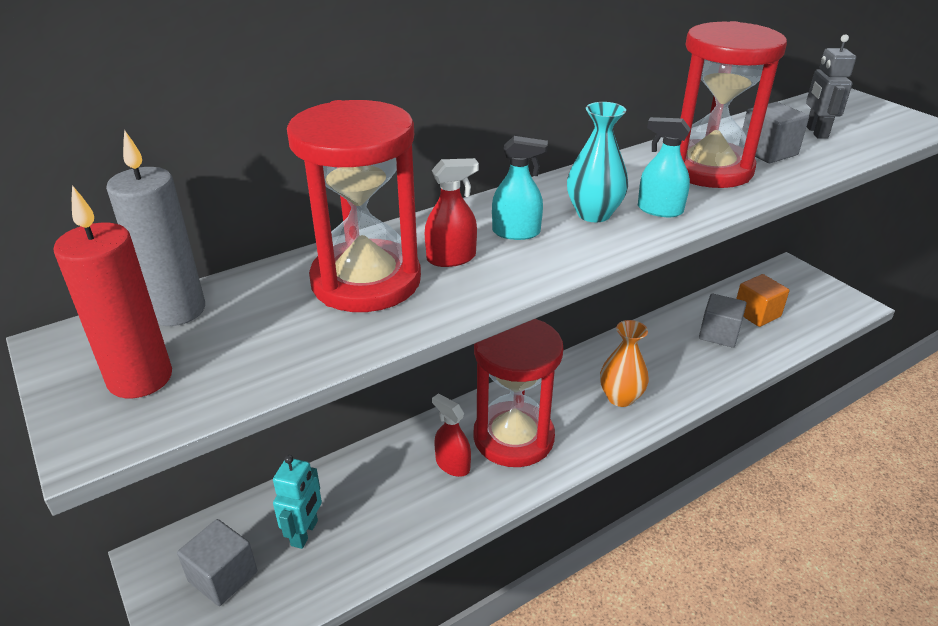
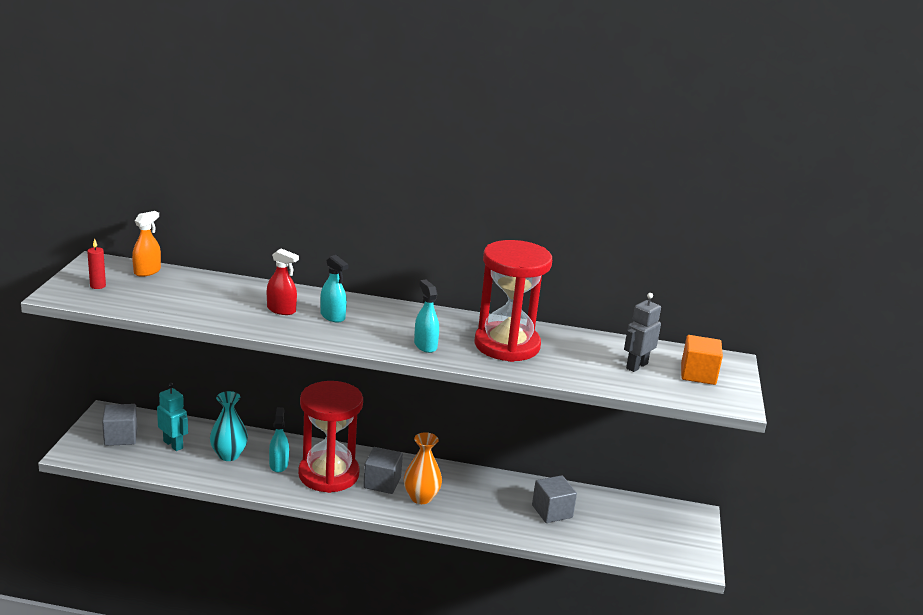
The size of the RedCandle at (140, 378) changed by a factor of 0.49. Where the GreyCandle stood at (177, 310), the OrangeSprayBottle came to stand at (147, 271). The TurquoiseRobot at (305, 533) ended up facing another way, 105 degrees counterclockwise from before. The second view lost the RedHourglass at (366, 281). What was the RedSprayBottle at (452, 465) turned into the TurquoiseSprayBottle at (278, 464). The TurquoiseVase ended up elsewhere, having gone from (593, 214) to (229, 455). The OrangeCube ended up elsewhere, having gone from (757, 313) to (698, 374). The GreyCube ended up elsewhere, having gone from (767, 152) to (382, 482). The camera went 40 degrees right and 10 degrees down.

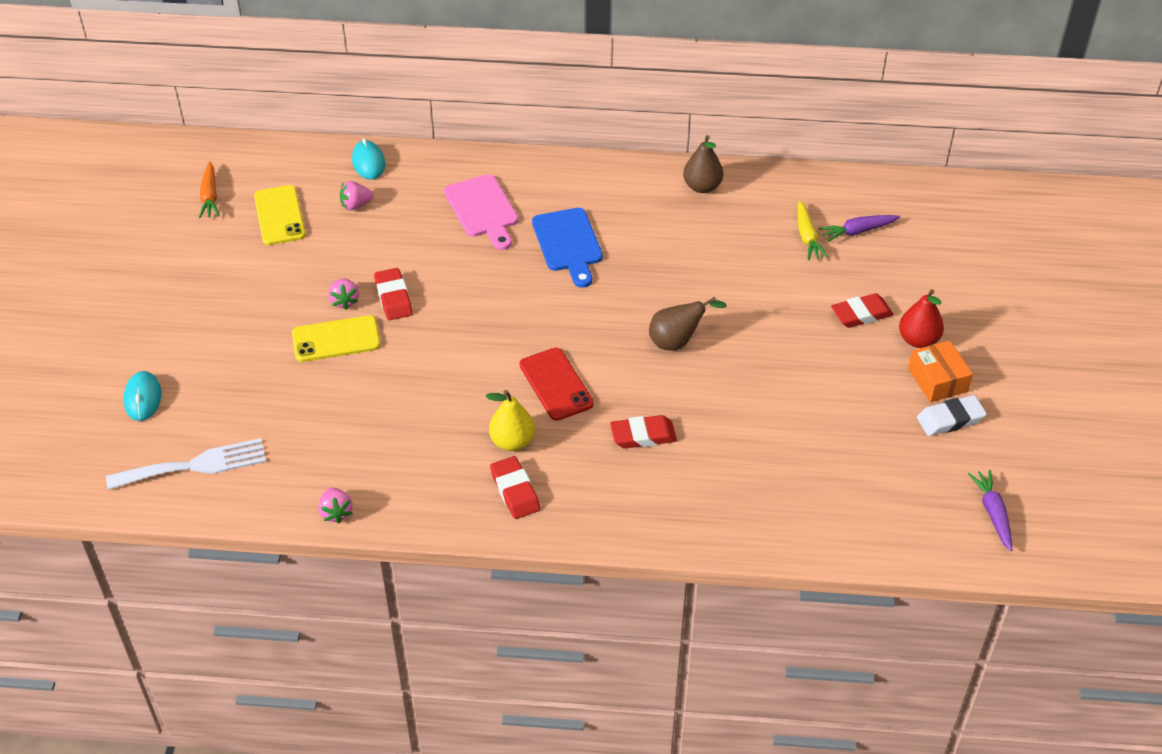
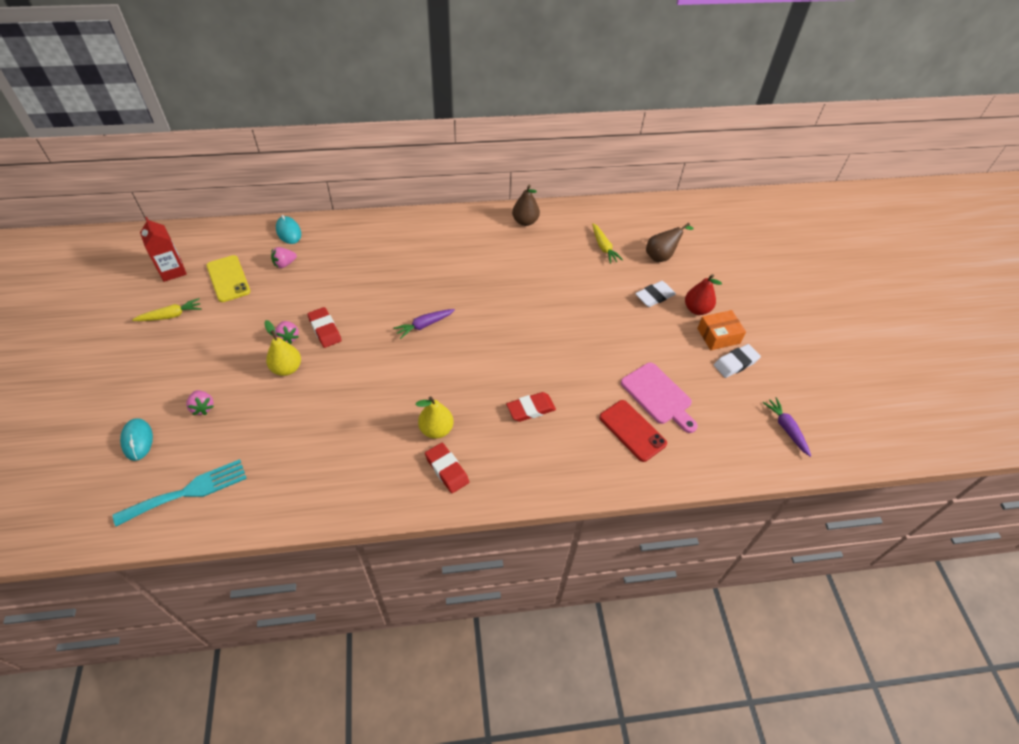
What was the WhiteFork at (195, 465) turned into the TurquoiseFork at (188, 492). Where the OrangeCarrot stood at (210, 196), the RedCarton came to stand at (172, 271). Where the YellowPhone stood at (336, 339), the YellowPear came to stand at (287, 368). The PinkStrawberry ended up elsewhere, having gone from (336, 512) to (203, 407). The PinkCuttingBoard ended up elsewhere, having gone from (482, 210) to (658, 396). The RedPhone ended up elsewhere, having gone from (556, 384) to (632, 430). The second view lost the BlueCuttingBoard at (568, 244). The BrownPear ended up elsewhere, having gone from (677, 341) to (661, 256). The PurpleCarrot ended up elsewhere, having gone from (857, 231) to (424, 325). What was the RedEraser at (861, 314) turned into the WhiteEraser at (654, 296). The OrangeBox at (937, 380) ended up facing another way, 75 degrees counterclockwise from before. The second view gained the YellowCarrot at (171, 315). The camera went 15 degrees left and 5 degrees up.

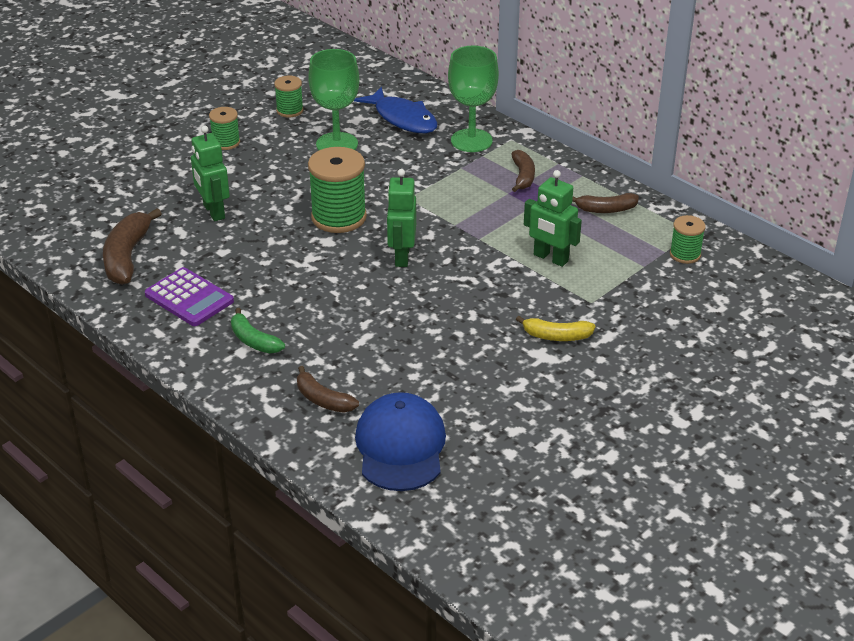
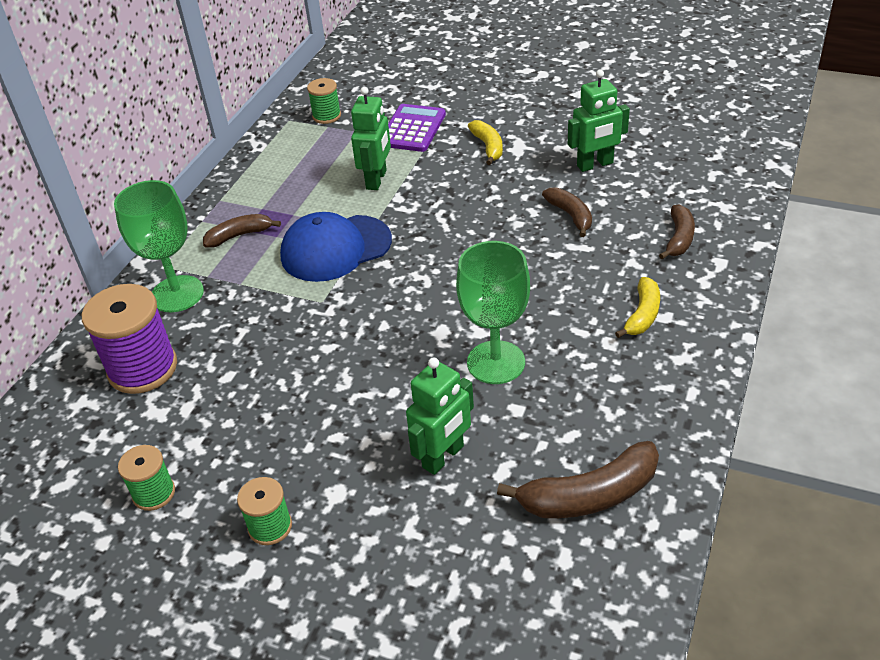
The PurpleCalculator ended up elsewhere, having gone from (189, 298) to (412, 129). What was the GreenBanana at (254, 340) turned into the YellowBanana at (642, 315). The GreenGoblet ended up elsewhere, having gone from (337, 144) to (496, 362). The second view lost the GreenSpool at (339, 217). Where the BlueFish stood at (402, 119), the PurpleSpool came to stand at (142, 368). The BlueCap ended up elsewhere, having gone from (400, 446) to (335, 248). The GreenRobot ended up elsewhere, having gone from (401, 256) to (595, 165). The BrownBanana ended up elsewhere, having gone from (606, 209) to (570, 215). The camera went 110 degrees left and 5 degrees up.

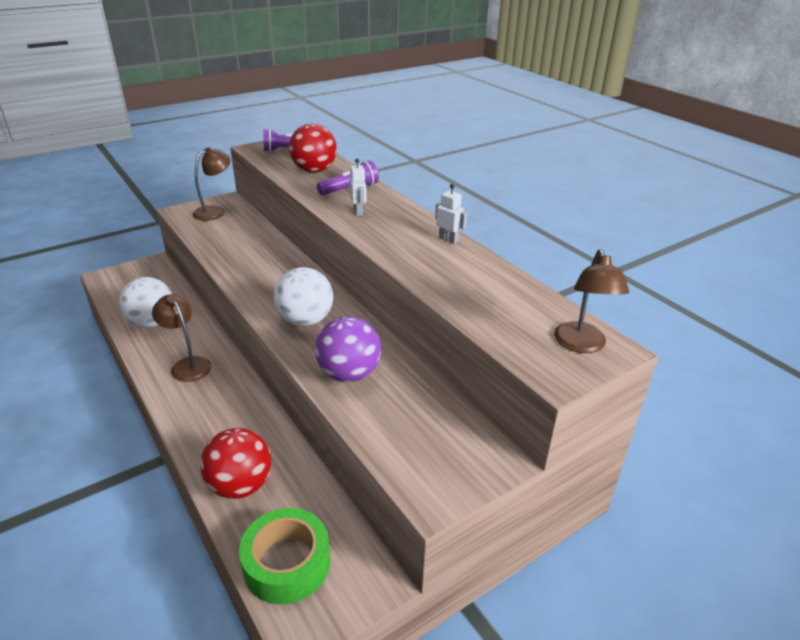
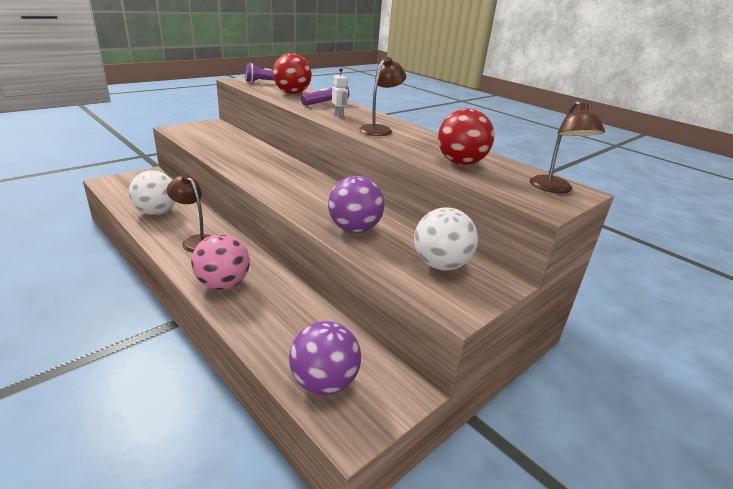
The BrownLamp ended up elsewhere, having gone from (215, 211) to (380, 129). The RedBall ended up elsewhere, having gone from (240, 485) to (460, 163). Where the GreenTape stood at (287, 563), the PurpleBall came to stand at (324, 382). The WhiteBall ended up elsewhere, having gone from (305, 320) to (440, 265). The second view lost the WhiteRobot at (448, 239). The second view gained the PinkBall at (223, 284). The camera went 10 degrees left and 5 degrees down.

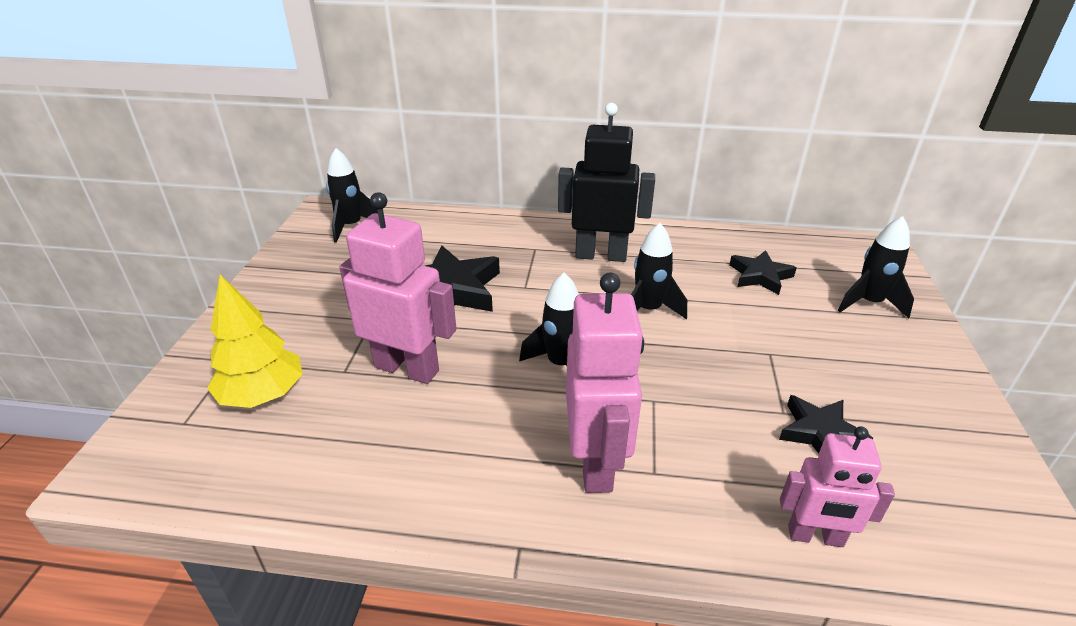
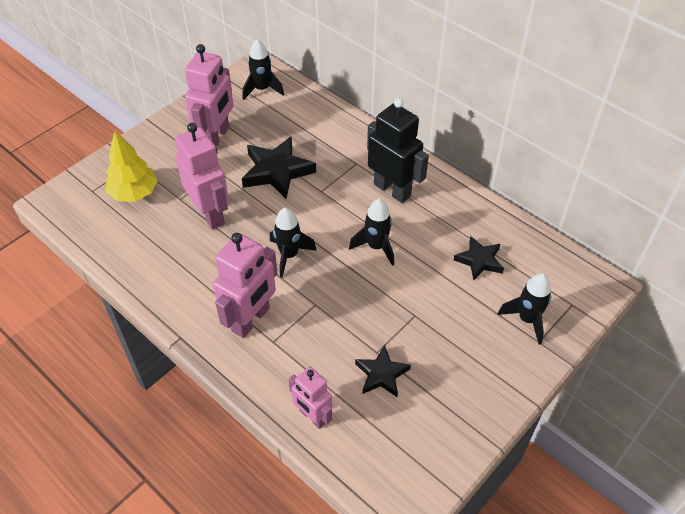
The second view gained the PinkRobot at (216, 137). The camera went 35 degrees right and 15 degrees up.

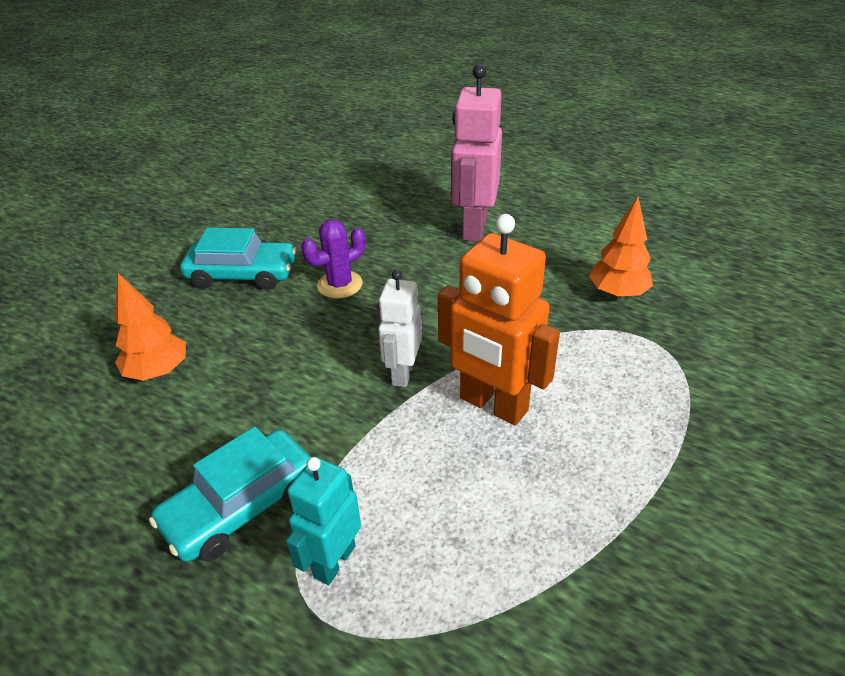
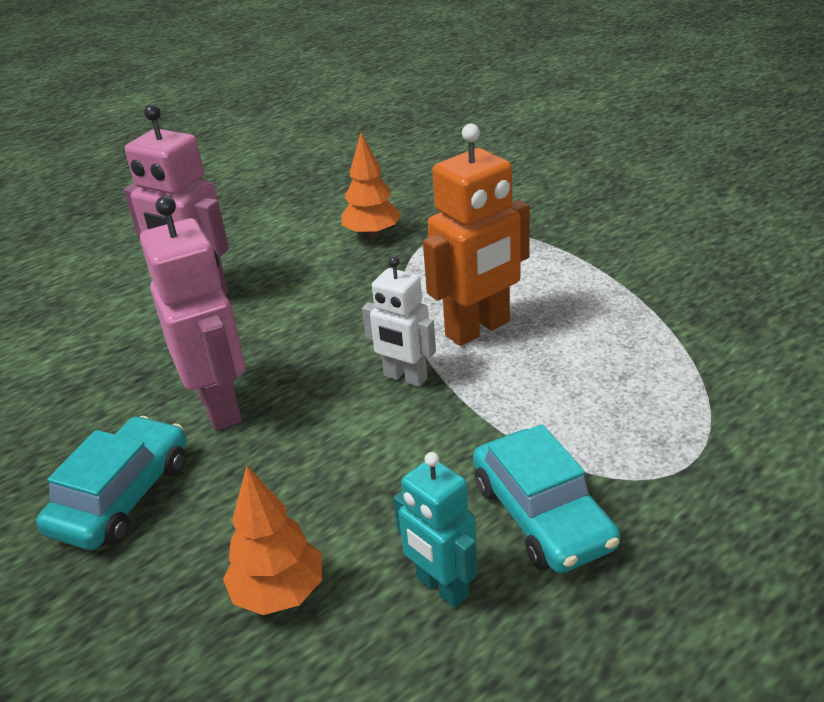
The TurquoiseRobot ended up elsewhere, having gone from (334, 561) to (441, 587). Where the PurpleCactus stood at (340, 285), the PinkRobot came to stand at (220, 406). The camera went 70 degrees left and 5 degrees down.

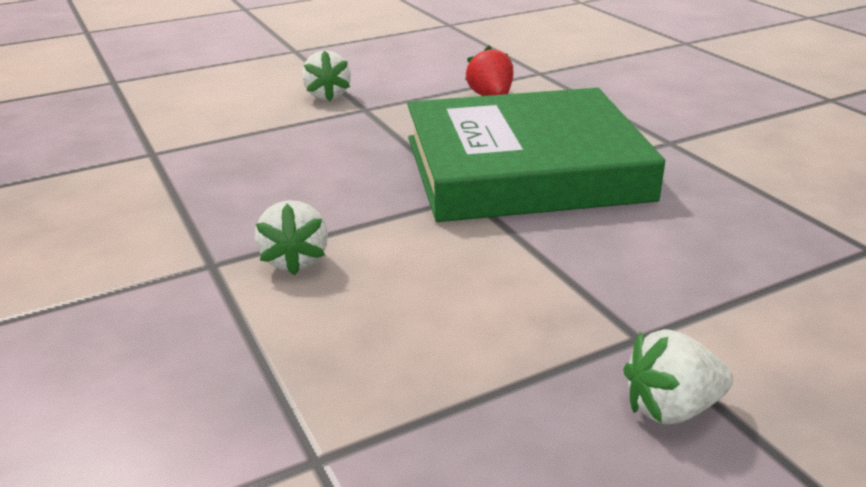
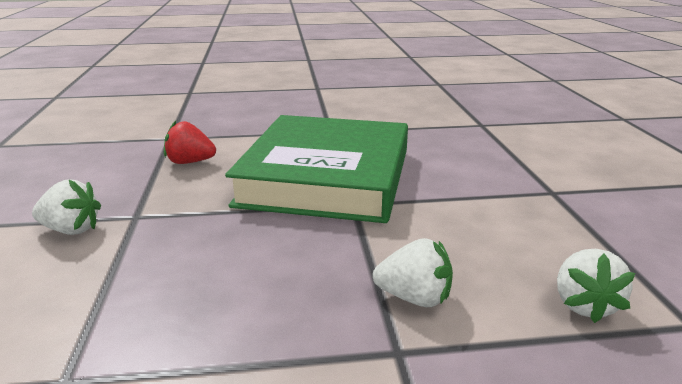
The WhiteStrawberry ended up elsewhere, having gone from (671, 408) to (584, 305). The camera went 70 degrees left and 5 degrees down.

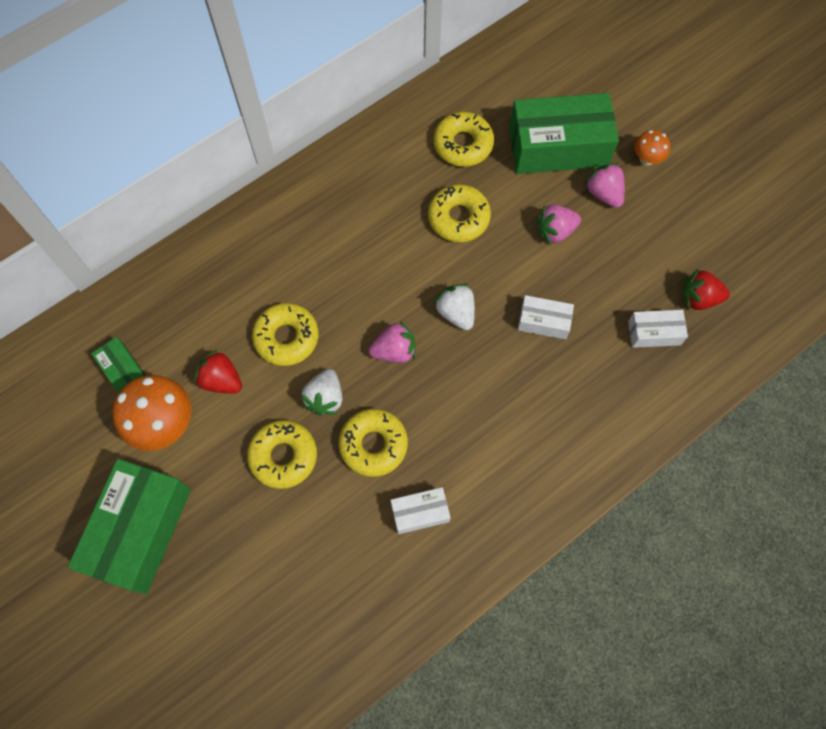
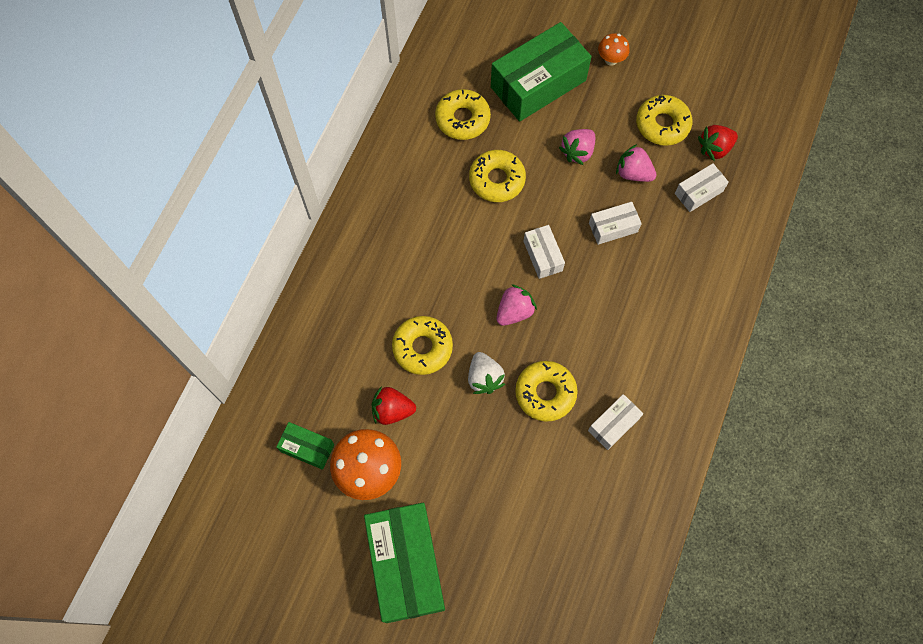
The YellowDonut ended up elsewhere, having gone from (283, 456) to (662, 124). Where the WhiteStrawberry stood at (456, 313), the WhiteBox came to stand at (542, 256). The PinkStrawberry ended up elsewhere, having gone from (604, 193) to (633, 173). The camera went 30 degrees left and 0 degrees up.

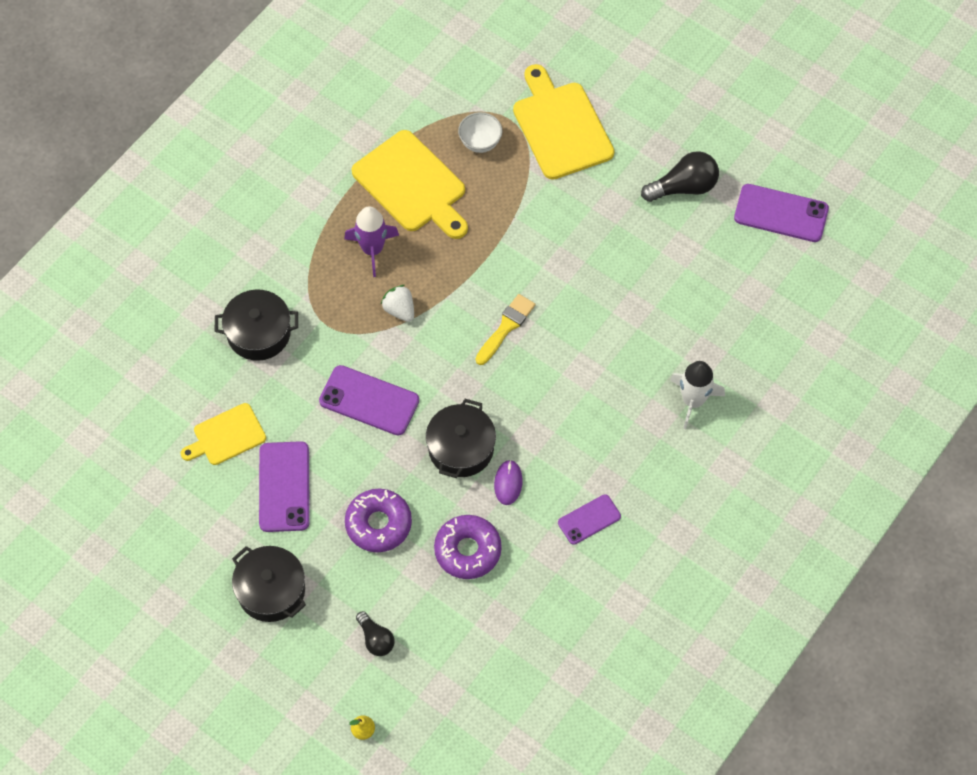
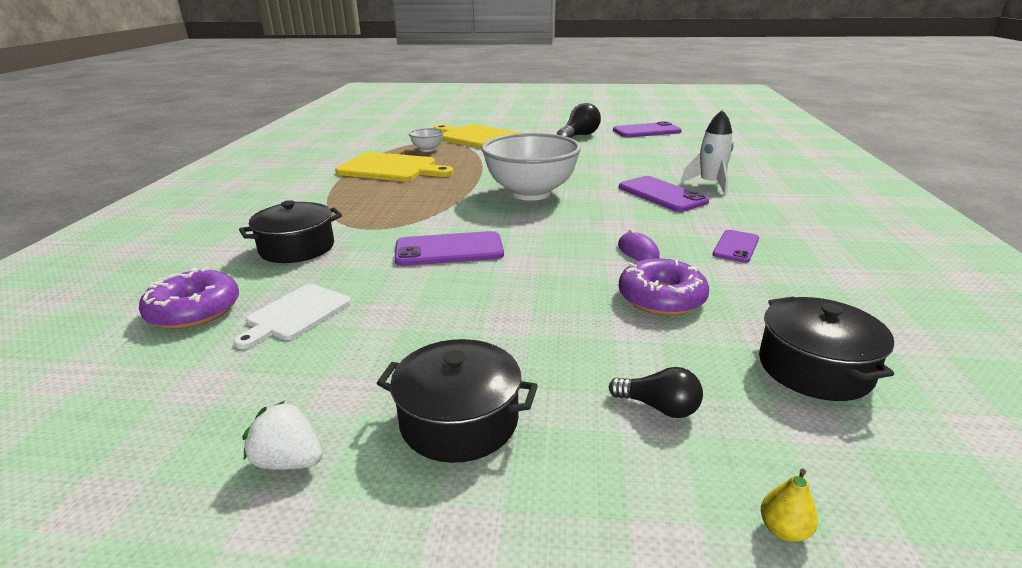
What was the YellowCuttingBoard at (226, 436) turned into the WhiteCuttingBoard at (295, 314). The PurplePhone ended up elsewhere, having gone from (284, 487) to (662, 194). The second view lost the PurpleRocket at (372, 249). The PurpleDonut ended up elsewhere, having gone from (378, 524) to (194, 310). The WhiteStrawberry ended up elsewhere, having gone from (399, 310) to (289, 461). The BlackPot ended up elsewhere, having gone from (461, 448) to (814, 368). Where the YellowBrush stood at (506, 327), the WhiteBowl came to stand at (531, 193). The camera went 30 degrees left and 35 degrees down.

